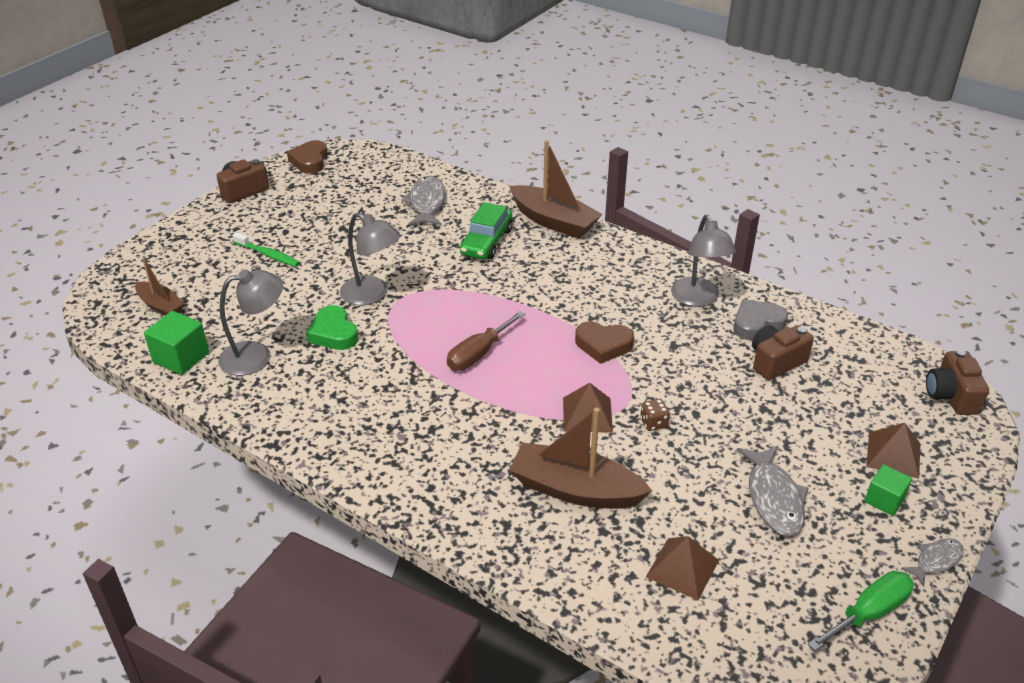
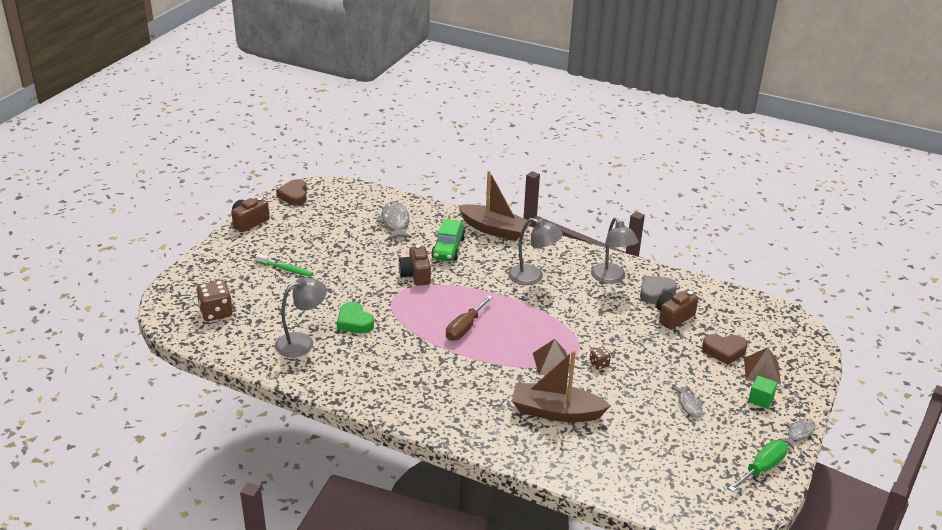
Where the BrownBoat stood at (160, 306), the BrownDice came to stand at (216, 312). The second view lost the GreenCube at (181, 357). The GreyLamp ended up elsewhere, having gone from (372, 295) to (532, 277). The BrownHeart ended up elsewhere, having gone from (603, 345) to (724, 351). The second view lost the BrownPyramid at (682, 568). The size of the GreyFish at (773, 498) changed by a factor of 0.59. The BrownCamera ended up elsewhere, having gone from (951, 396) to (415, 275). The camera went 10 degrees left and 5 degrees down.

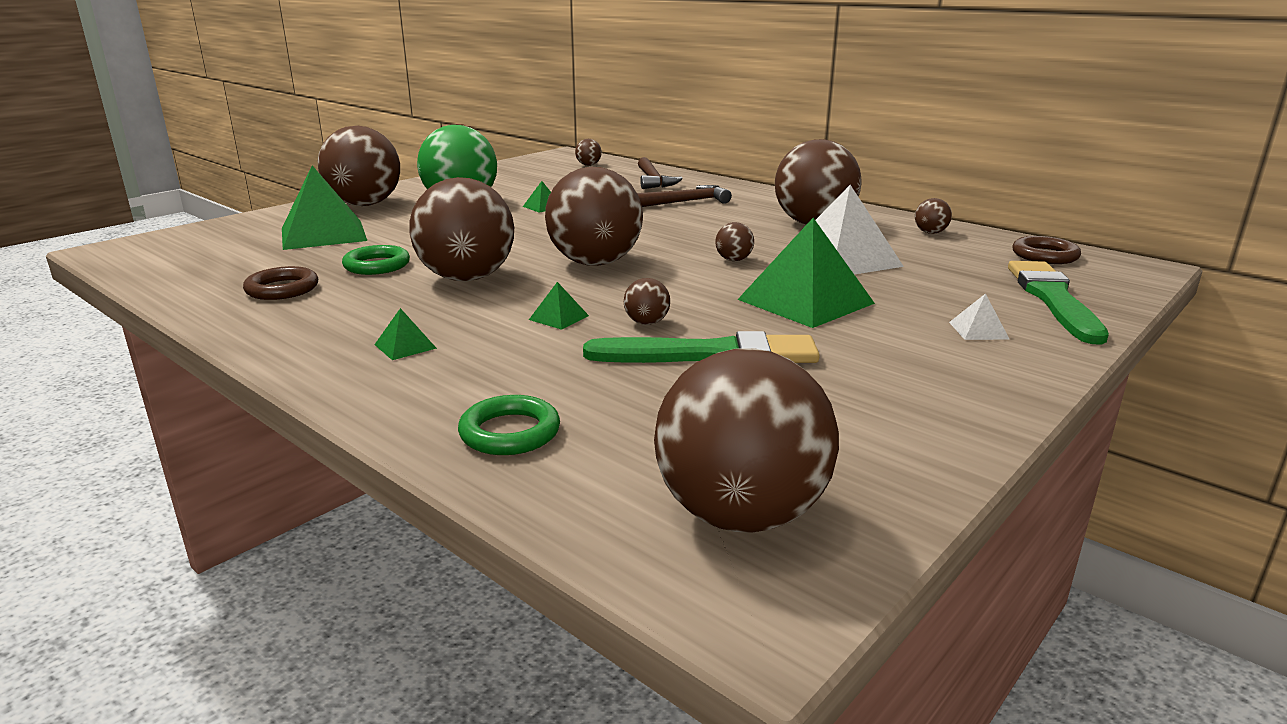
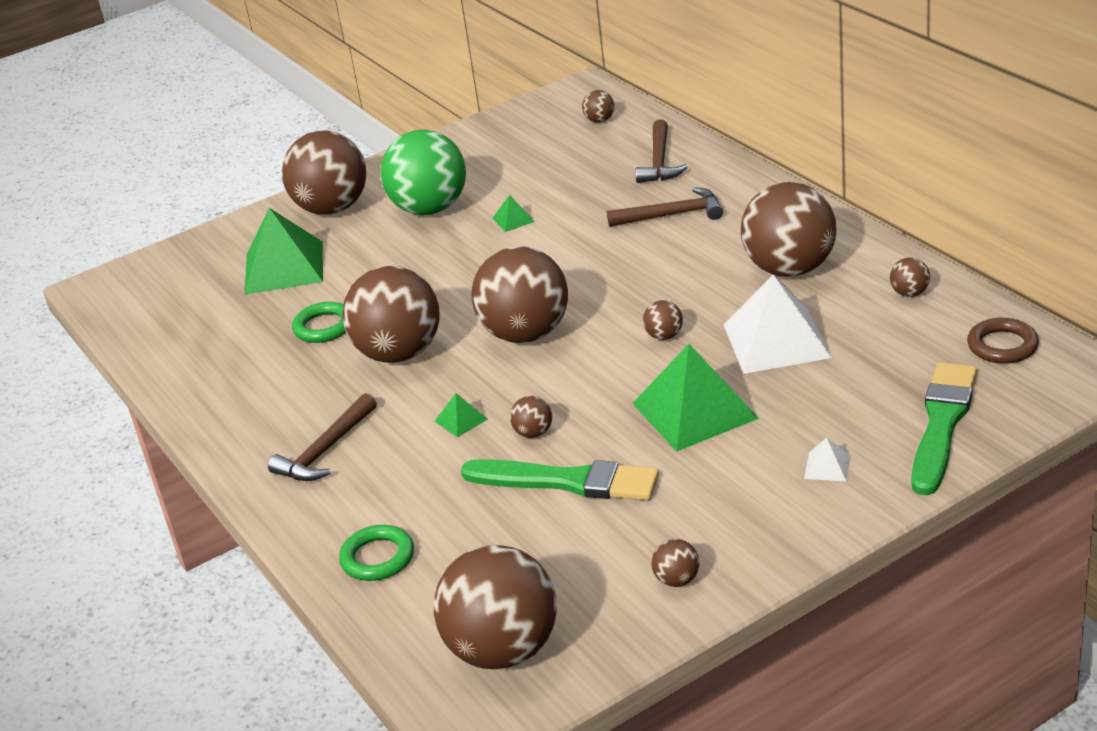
The second view lost the BrownRing at (282, 289). Where the GreenPyramid stood at (405, 346), the BrownHammer came to stand at (325, 450). The second view gained the BrownBall at (677, 580). The camera went 20 degrees right and 10 degrees up.

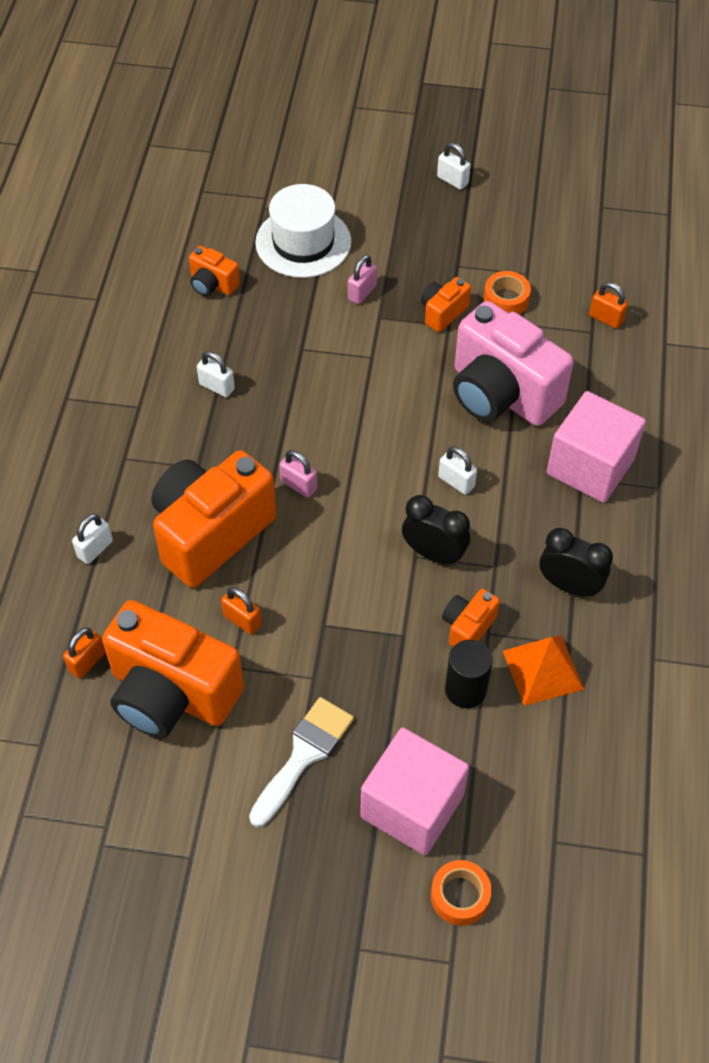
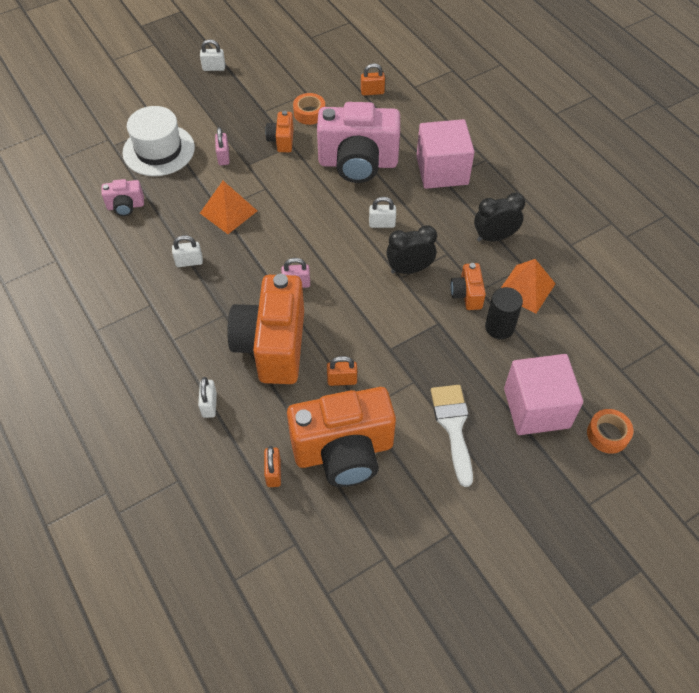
What was the OrangeCamera at (212, 284) turned into the PinkCamera at (125, 206). The second view gained the OrangePyramid at (228, 212). The camera went 40 degrees left and 0 degrees up.

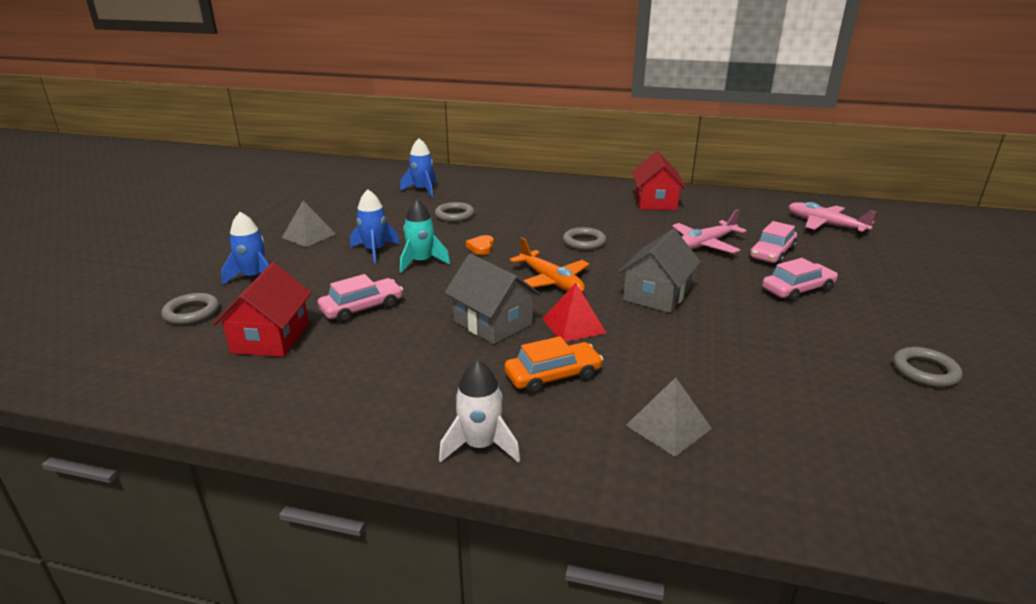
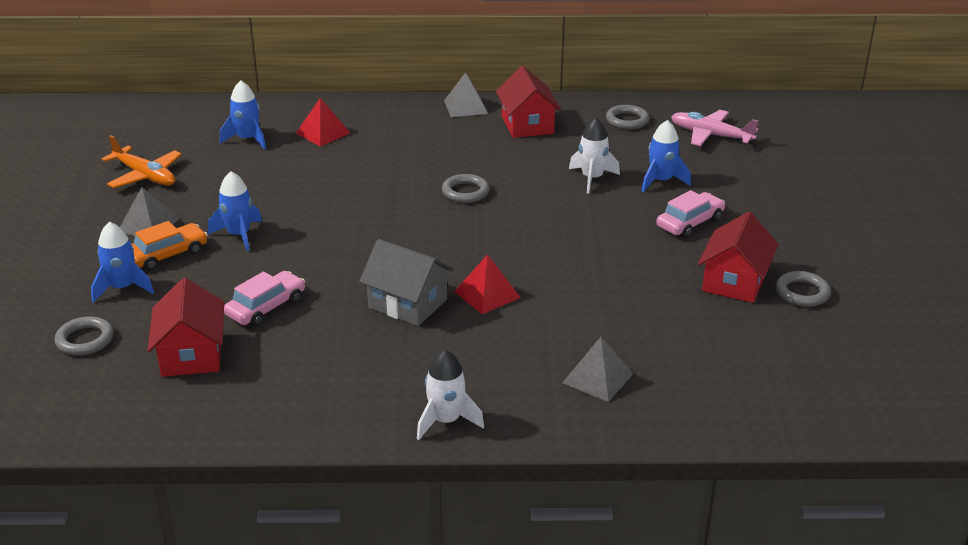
The second view lost the TurquoiseRocket at (421, 262). The GreyRing ended up elsewhere, having gone from (454, 215) to (627, 120). The second view lost the OrangeHeart at (481, 247). The OrangeCar ended up elsewhere, having gone from (553, 376) to (167, 254). The OrangePlane ended up elsewhere, having gone from (550, 281) to (145, 176). The second view lost the GreyHouse at (656, 295). Where the PinkPlane stood at (705, 244), the WhiteRocket came to stand at (592, 178). Where the PinkCar stood at (772, 253), the BlueRocket came to stand at (661, 181). The second view gained the RedPyramid at (323, 133). The second view gained the GreyPyramid at (465, 107). The second view gained the RedHouse at (734, 281). The camera went 15 degrees left and 5 degrees up.

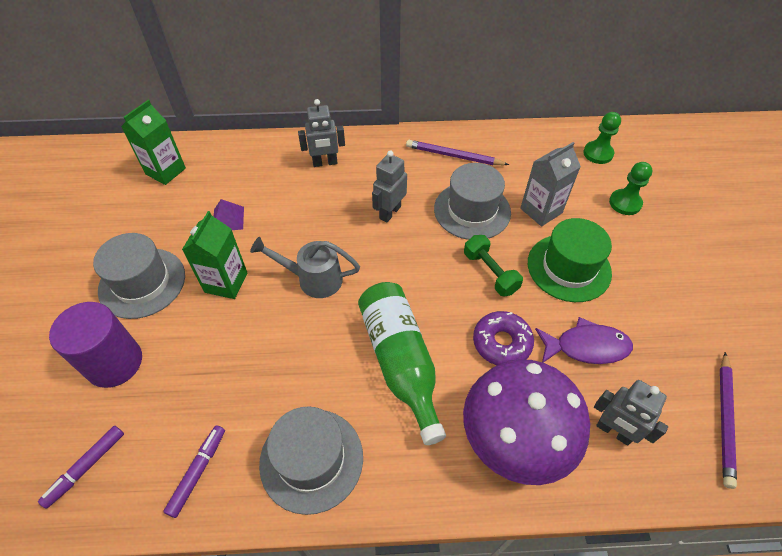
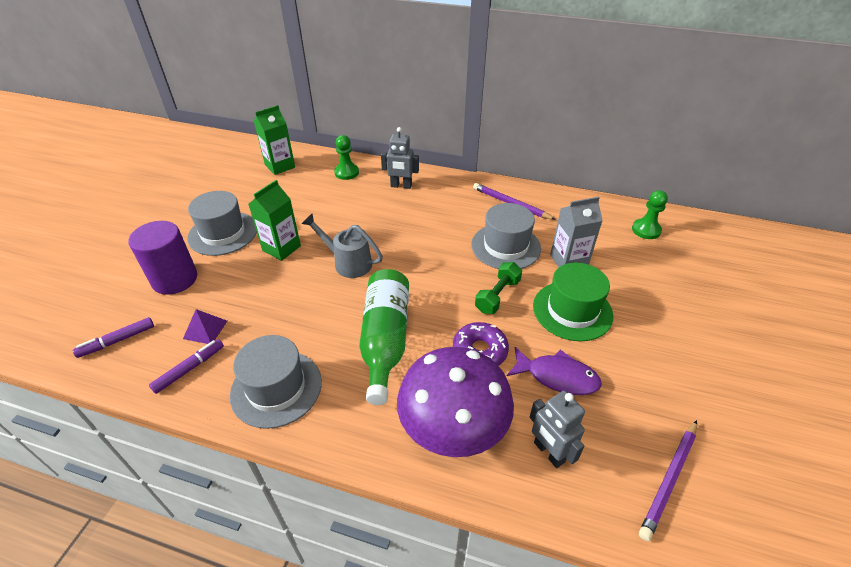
The PurplePyramid ended up elsewhere, having gone from (228, 219) to (205, 329). The second view lost the GreyRobot at (390, 212). The GreenDumbbell at (490, 272) ended up facing another way, 45 degrees clockwise from before. The GreenPawn ended up elsewhere, having gone from (625, 203) to (346, 172). The camera went 20 degrees right and 10 degrees down.

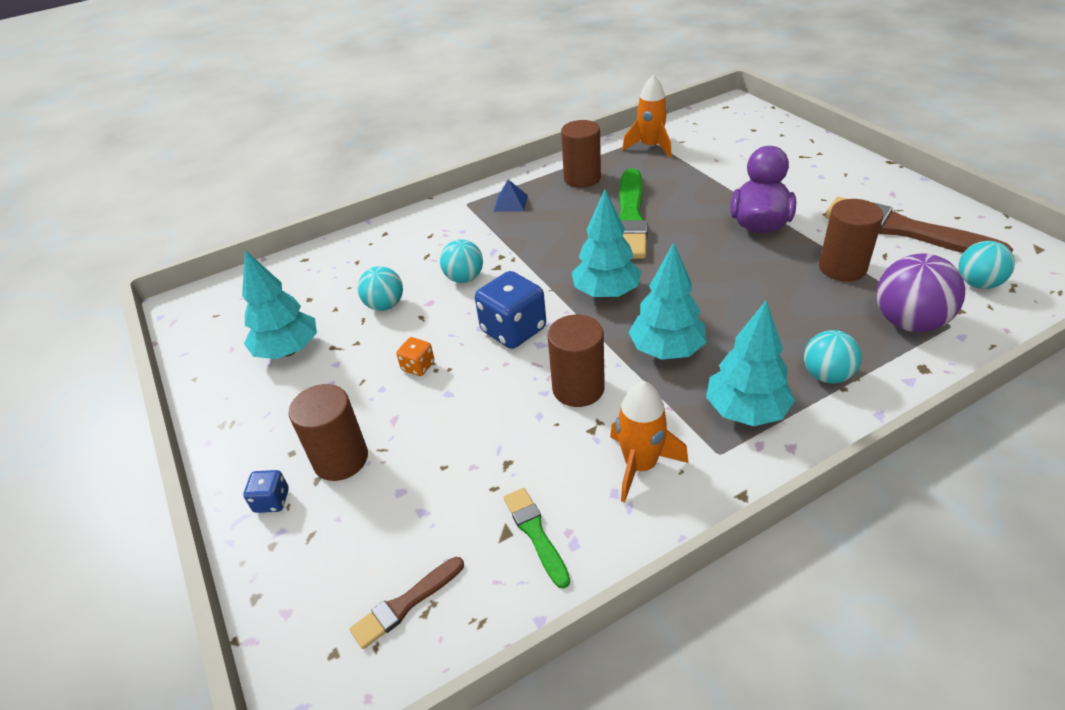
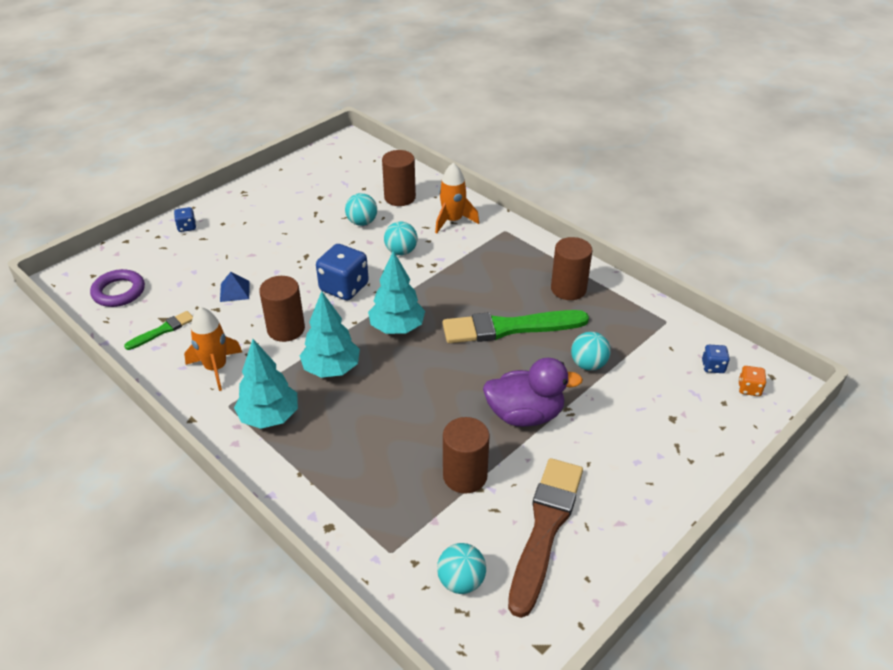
The second view lost the TurquoiseTree at (288, 350). The BrownCylinder ended up elsewhere, having gone from (341, 459) to (400, 197). Where the BrownBrush stood at (406, 603), the PurpleRing came to stand at (119, 292). The OrangeDice ended up elsewhere, having gone from (418, 366) to (749, 389). The BluePyramid ended up elsewhere, having gone from (511, 203) to (235, 291). The OrangeRocket ended up elsewhere, having gone from (650, 147) to (452, 221). The TurquoiseBall ended up elsewhere, having gone from (827, 375) to (588, 364). The second view lost the PurpleBall at (908, 322). The second view gained the BlueDice at (713, 367). The camera went 70 degrees right and 0 degrees up.

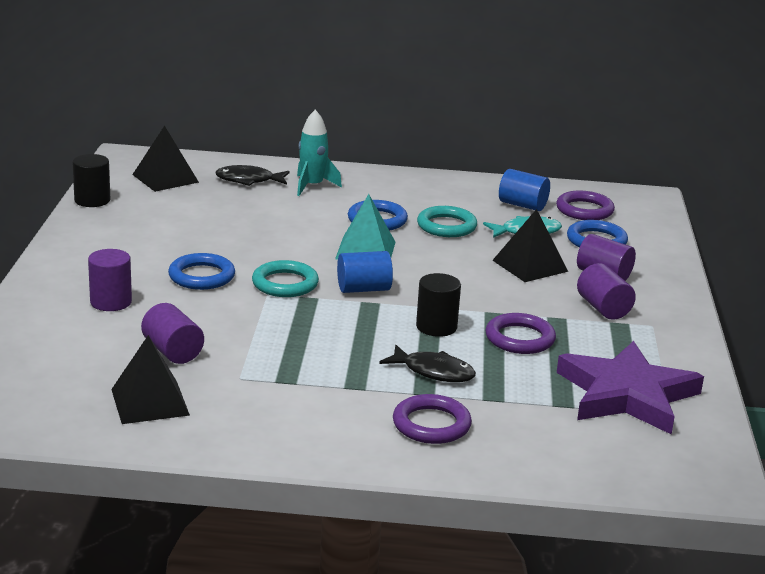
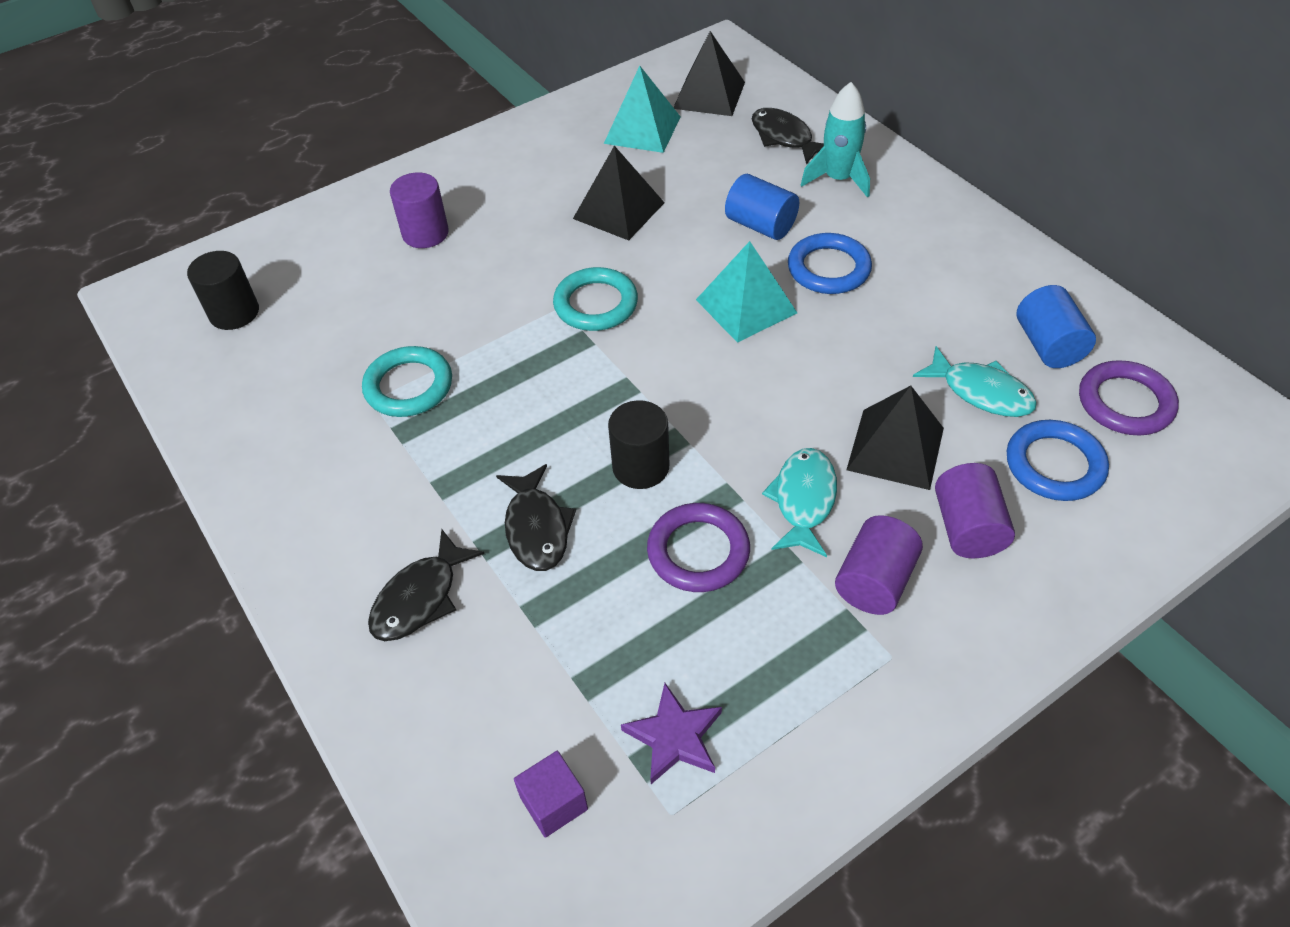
The BlackCylinder ended up elsewhere, having gone from (92, 200) to (234, 313). The BlackPyramid ended up elsewhere, having gone from (150, 402) to (619, 210). The second view lost the PurpleCylinder at (172, 352). The second view lost the BlueRing at (201, 276). The BlueCylinder ended up elsewhere, having gone from (363, 289) to (760, 225). Where the PurpleRing stood at (431, 424), the BlackFish came to stand at (420, 597). The TurquoiseRing ended up elsewhere, having gone from (446, 226) to (409, 386). The size of the PurpleStar at (627, 395) changed by a factor of 0.46. The second view gained the PurpleCube at (554, 803). The second view gained the TurquoisePyramid at (642, 130). The second view gained the TurquoiseFish at (803, 500). The camera went 55 degrees right and 25 degrees up.

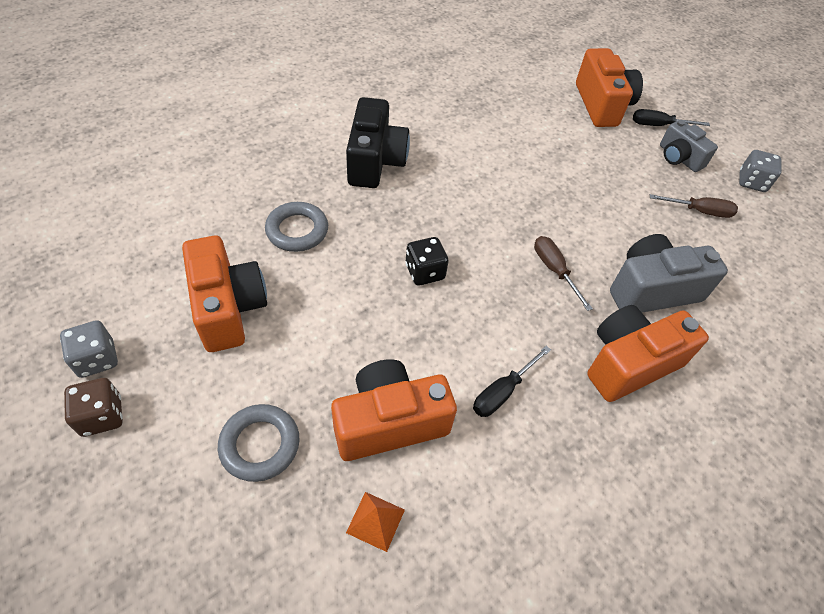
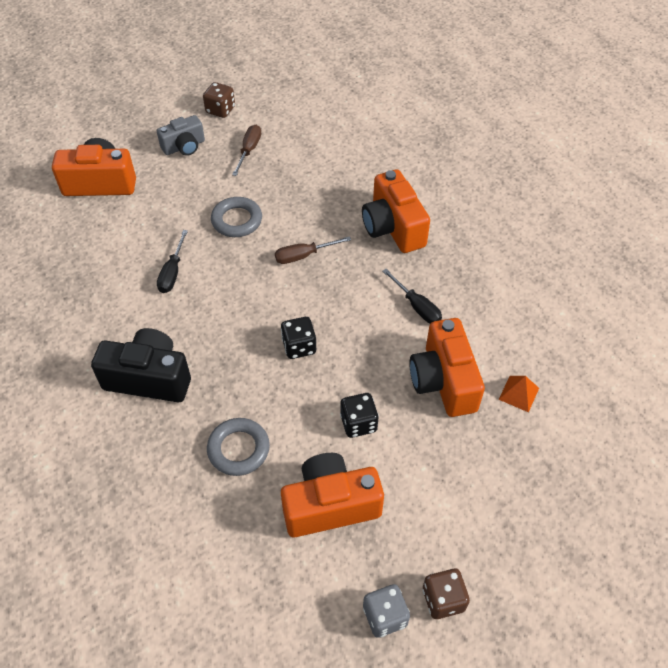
The GreyRing ended up elsewhere, having gone from (260, 445) to (237, 220). The second view lost the GreyCamera at (652, 290). The BlackScrewdriver ended up elsewhere, having gone from (658, 125) to (172, 272). What was the GreyDice at (751, 182) turned into the BrownDice at (220, 110). The second view gained the BlackDice at (358, 423). The camera went 80 degrees left and 0 degrees up.

